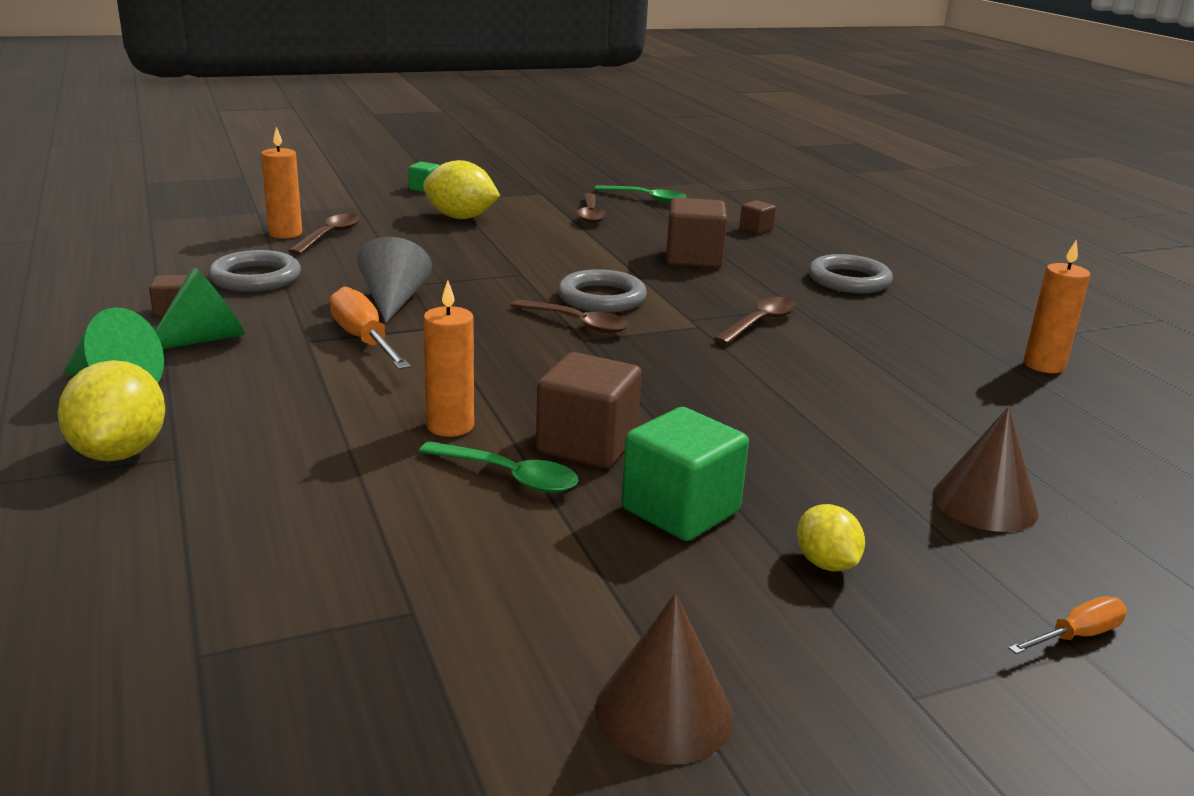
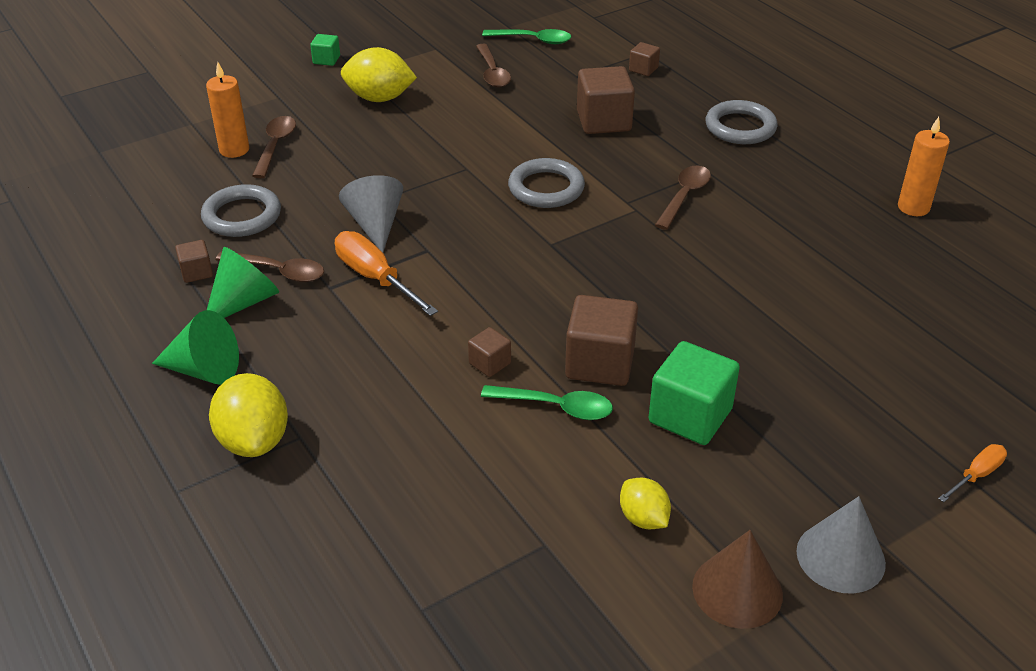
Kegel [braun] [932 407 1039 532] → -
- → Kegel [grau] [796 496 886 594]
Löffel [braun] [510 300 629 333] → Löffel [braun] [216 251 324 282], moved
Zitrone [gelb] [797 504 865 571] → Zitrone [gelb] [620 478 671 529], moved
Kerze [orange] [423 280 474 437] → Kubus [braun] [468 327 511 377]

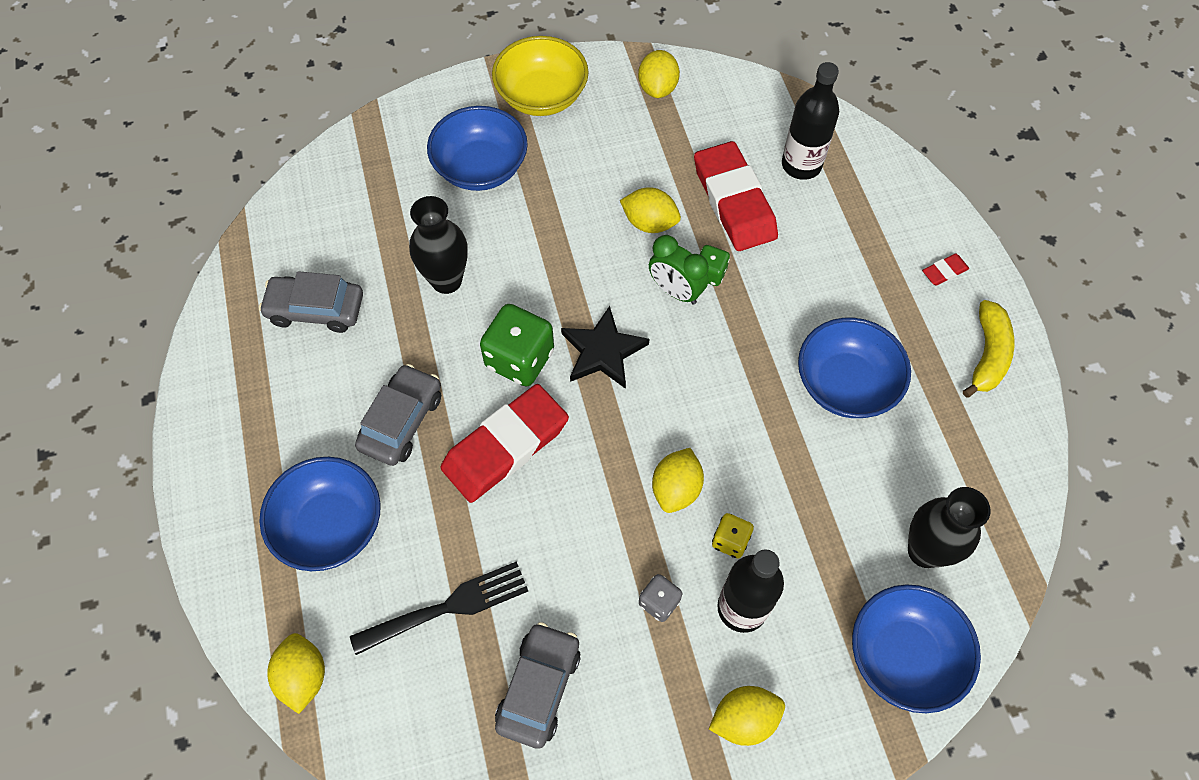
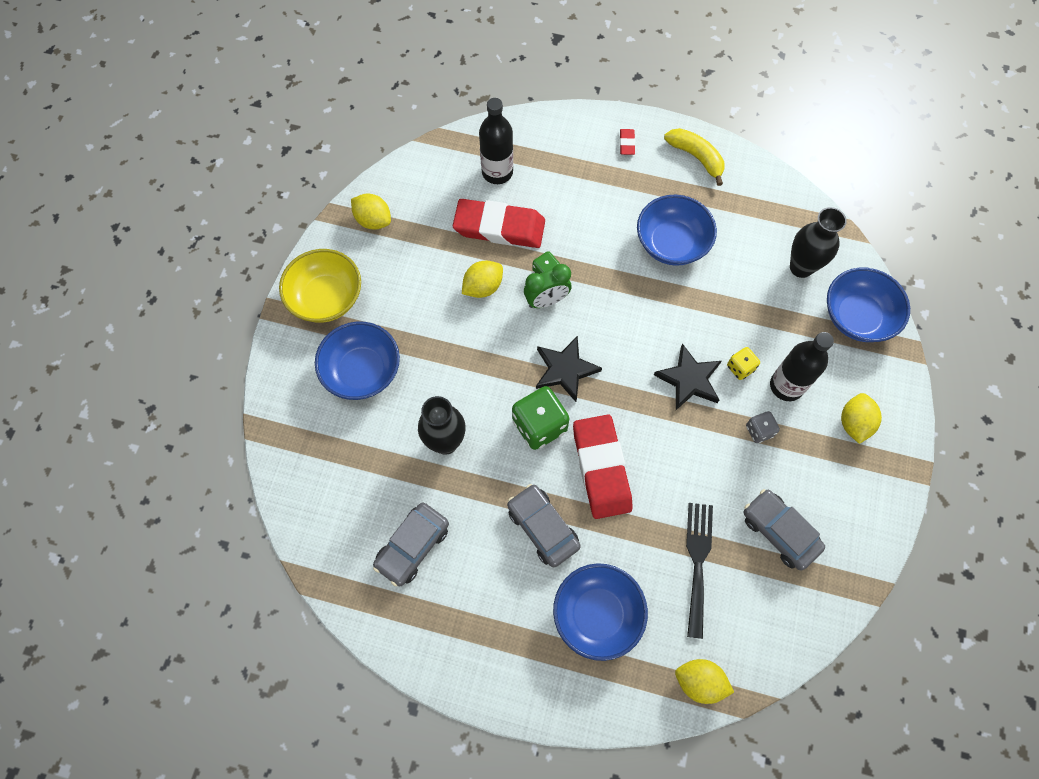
Zitrone [gelb] [652 448 704 513] → Stern [schwarz] [654 344 721 410]

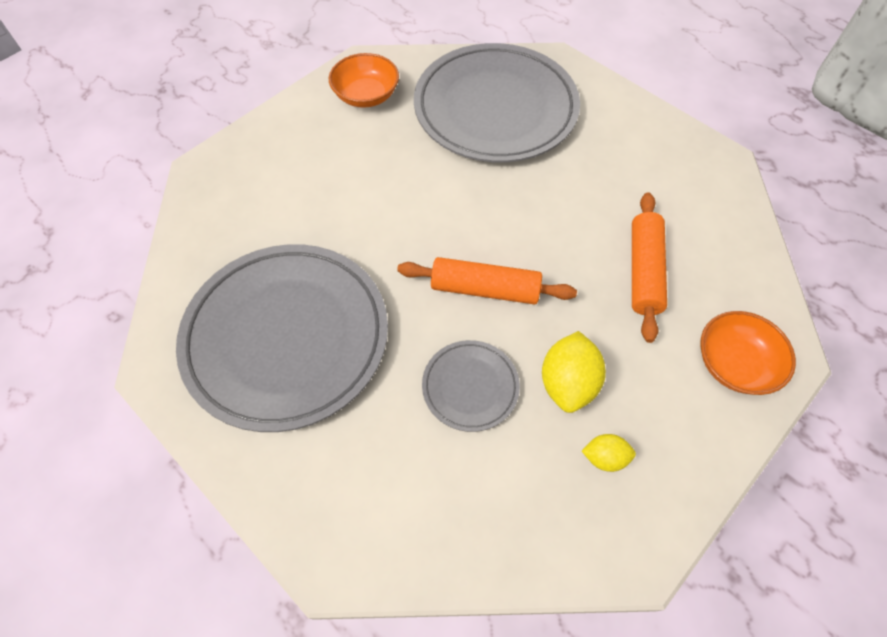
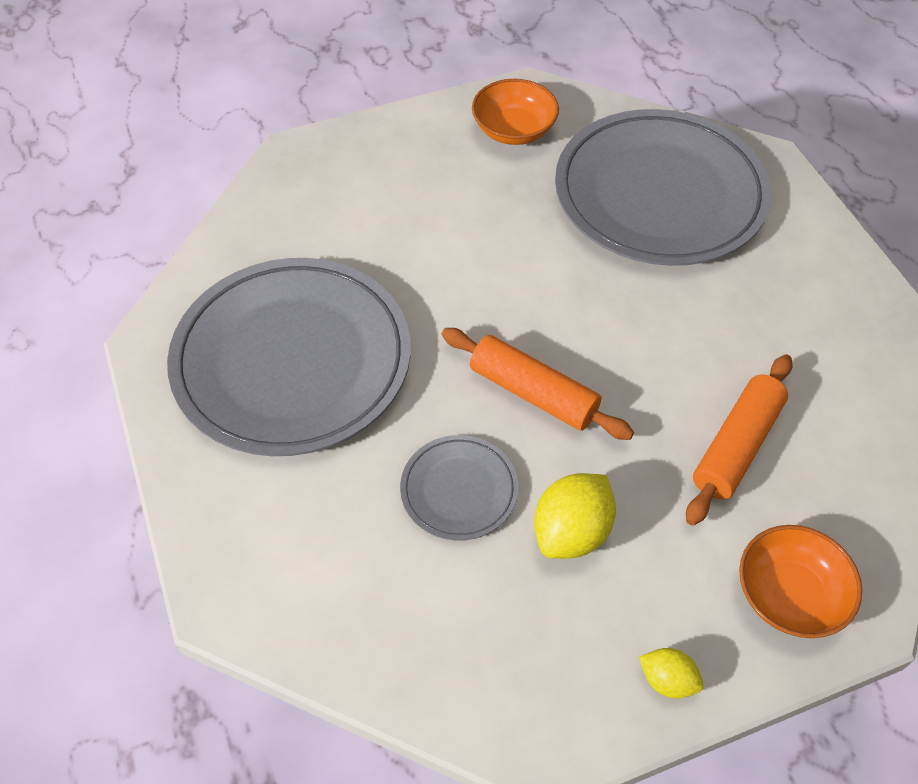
Zitrone [gelb] [582 434 636 472] → Zitrone [gelb] [639 648 704 698], moved

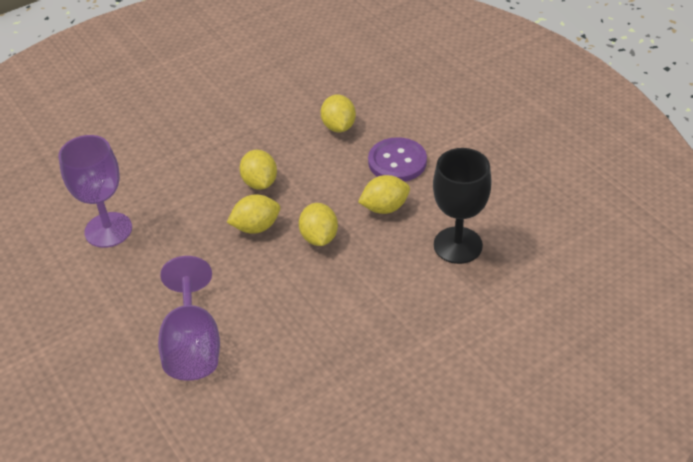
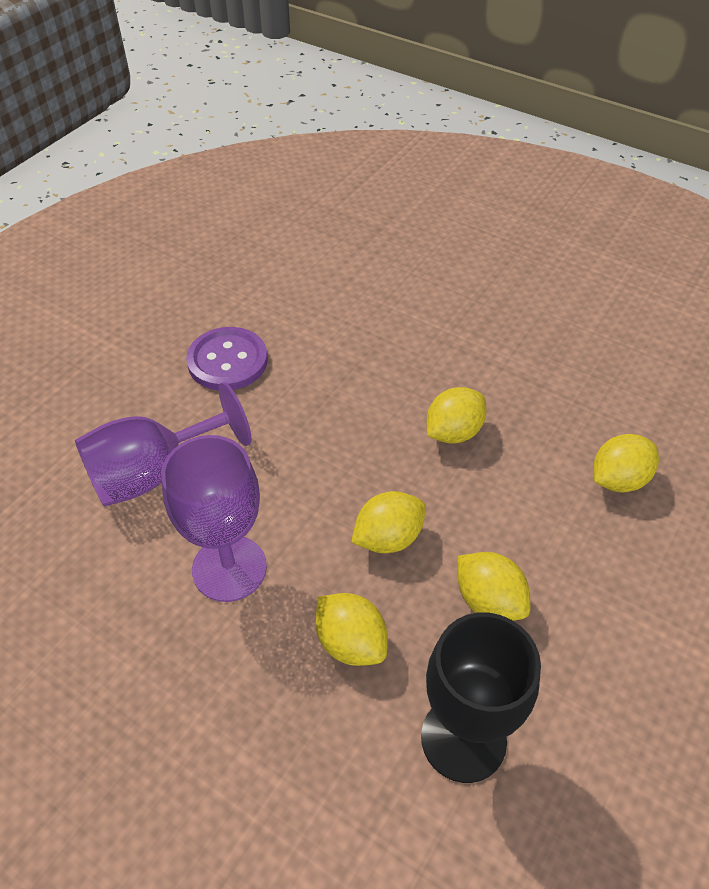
Kelch [lila] [59 135 132 248] → Kelch [lila] [161 435 267 602], moved
Zitrone [gelb] [227 194 280 234] → Zitrone [gelb] [316 593 388 666], moved
Knopf [lila] [368 137 427 182] → Knopf [lila] [186 327 268 391], moved

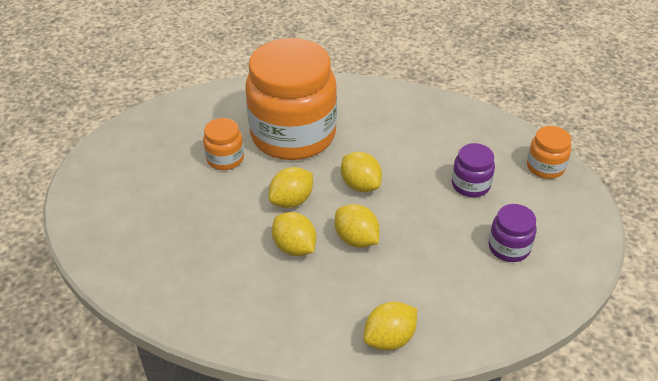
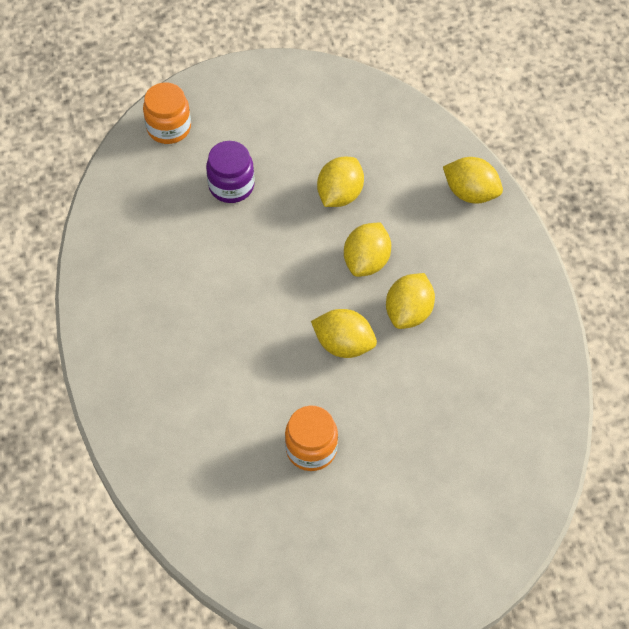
Einmachglas [orange] [246 38 337 160] → -
Einmachglas [lila] [489 204 537 262] → -
Zitrone [gelb] [341 152 382 192] → Zitrone [gelb] [317 157 364 207], moved

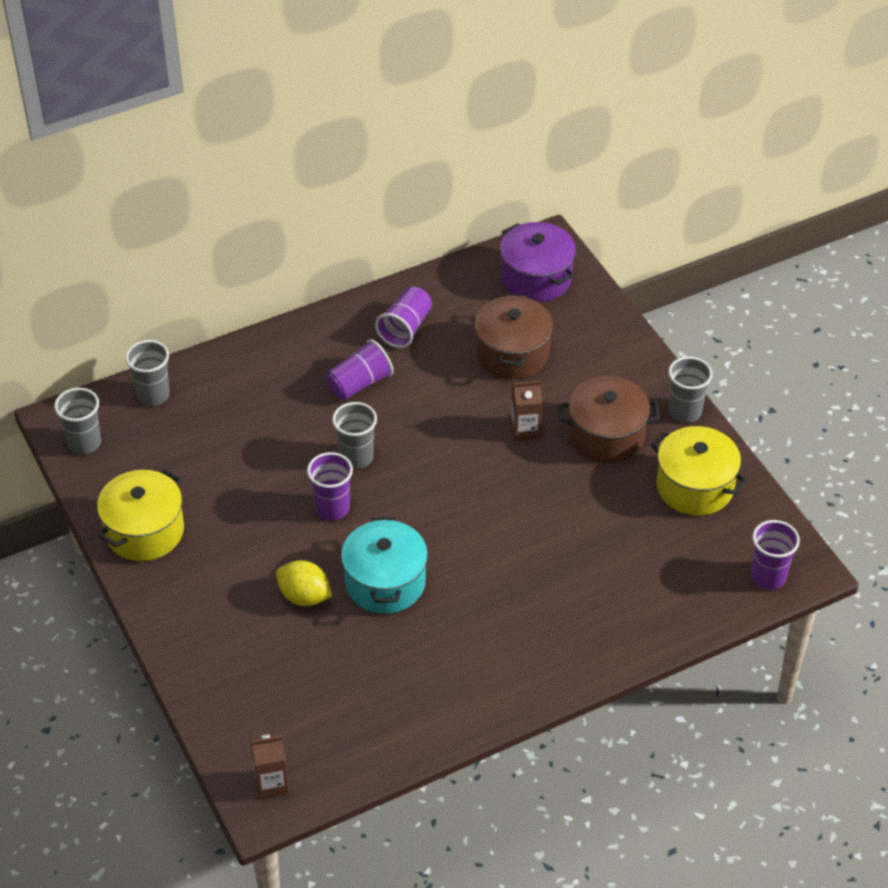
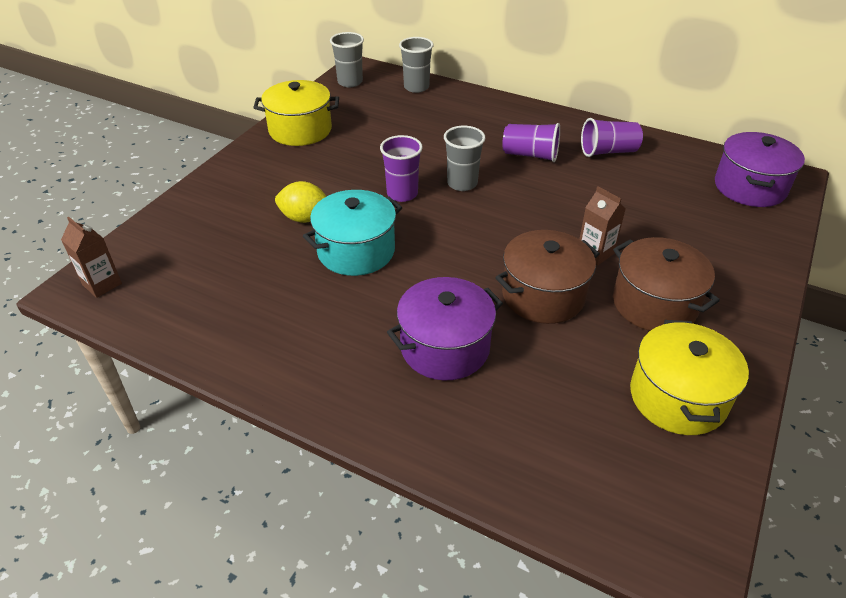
Becher [grau] [669 356 712 423] → -
Becher [lila] [751 520 800 589] → -
- → Kochtopf [lila] [387 277 503 380]
Kochtopf [braun] [474 294 553 379] → Kochtopf [braun] [495 230 600 324], moved
Zitrone [gelb] [276 560 332 606] → Zitrone [gelb] [275 181 327 223], 75 degrees counterclockwise

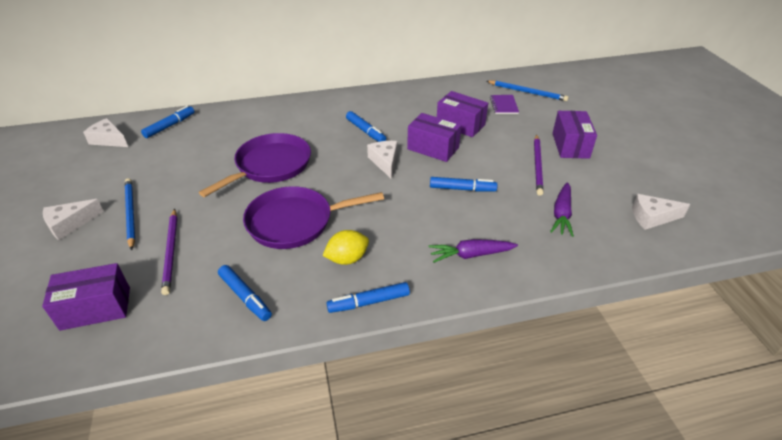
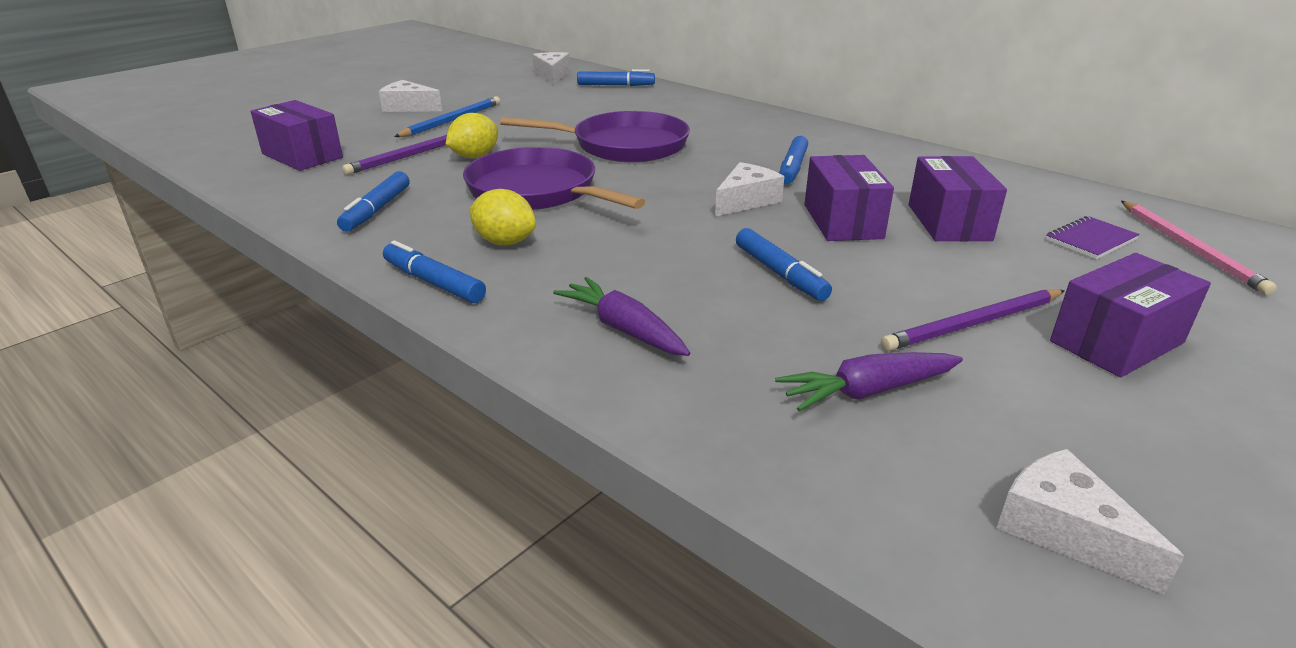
- → Zitrone [gelb] [446 113 498 158]
Bleistift [blau] [487 81 569 101] → Bleistift [rosa] [1121 201 1277 295]

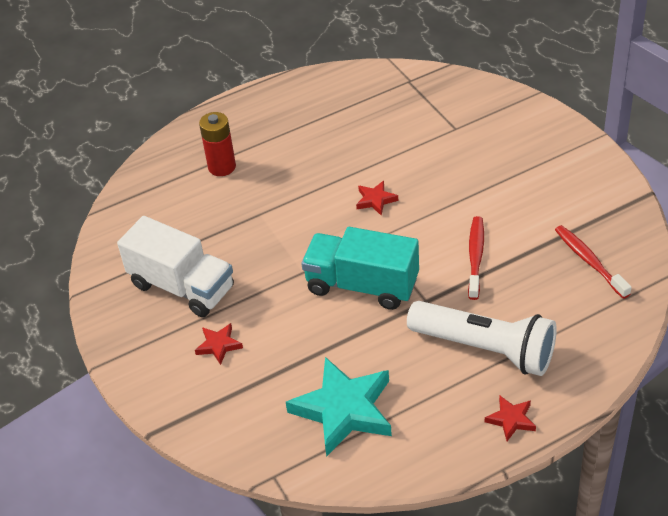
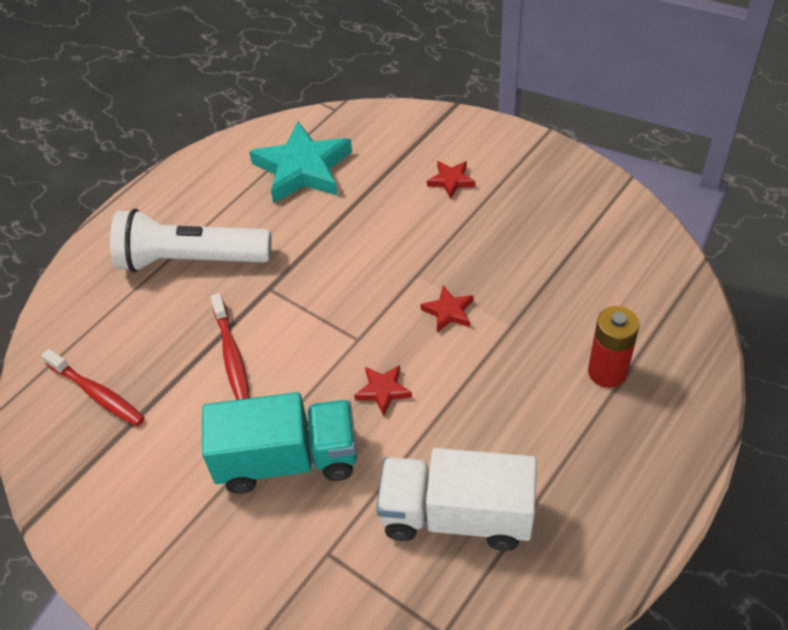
Lastwagen [weiß] [117 216 234 317] → Lastwagen [weiß] [376 448 537 551], moved
Lastwagen [türkis] [301 227 419 310] → Lastwagen [türkis] [202 392 357 494], moved
Stern [rot] [485 395 536 441] → Stern [rot] [421 286 473 332], moved

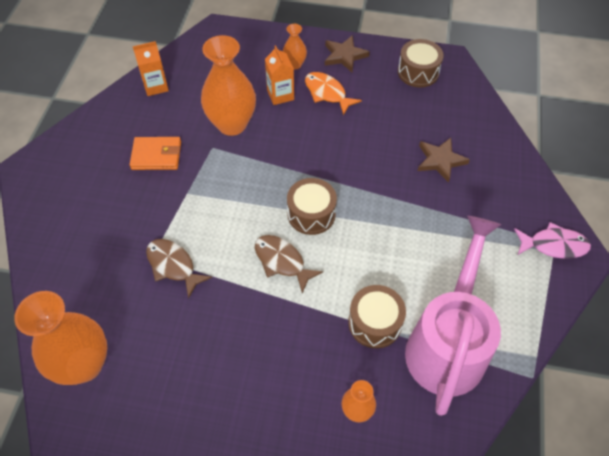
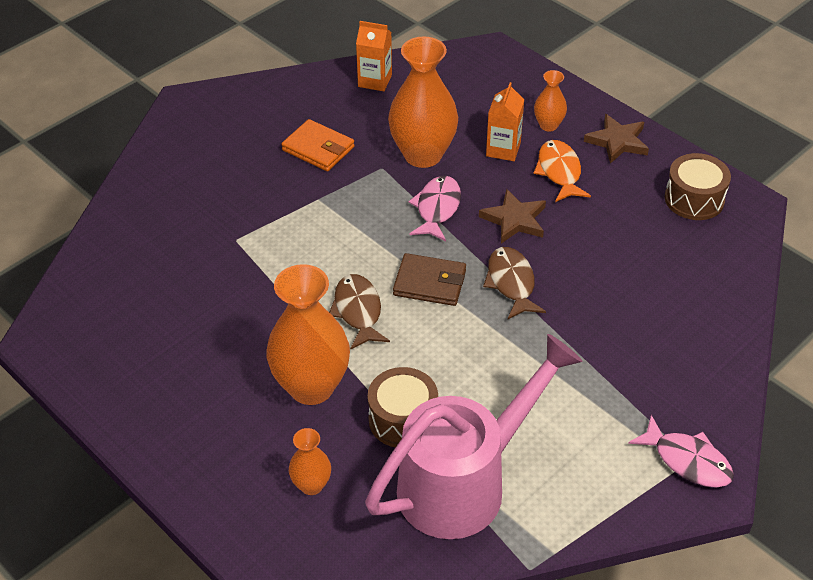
- → Fisch [rosa] [408 176 461 241]
Vase [orange] [14 291 107 385] → Vase [orange] [266 264 350 405], moved
Fisch [braun] [146 239 212 299] → Fisch [braun] [483 247 546 319], moved
Stern [braun] [418 138 470 183] → Stern [braun] [479 189 546 243], moved
Trommel [braun] [287 178 337 235] → Geldbörse [braun] [393 253 466 306]

